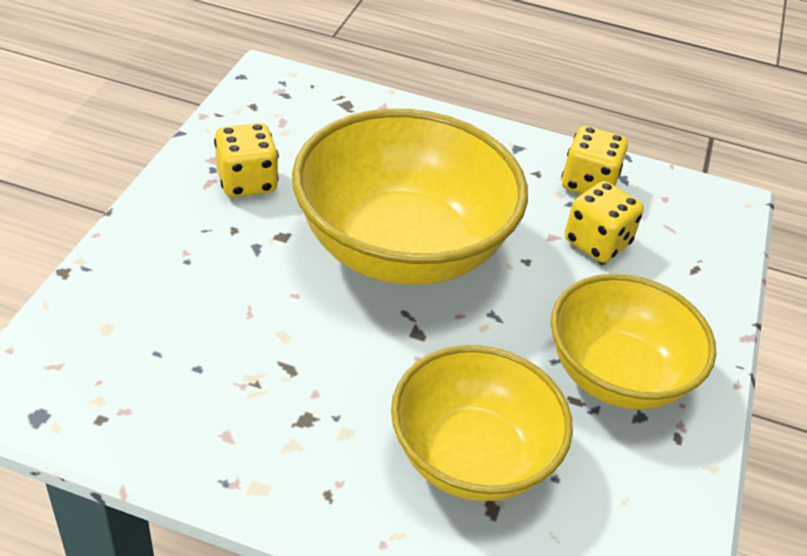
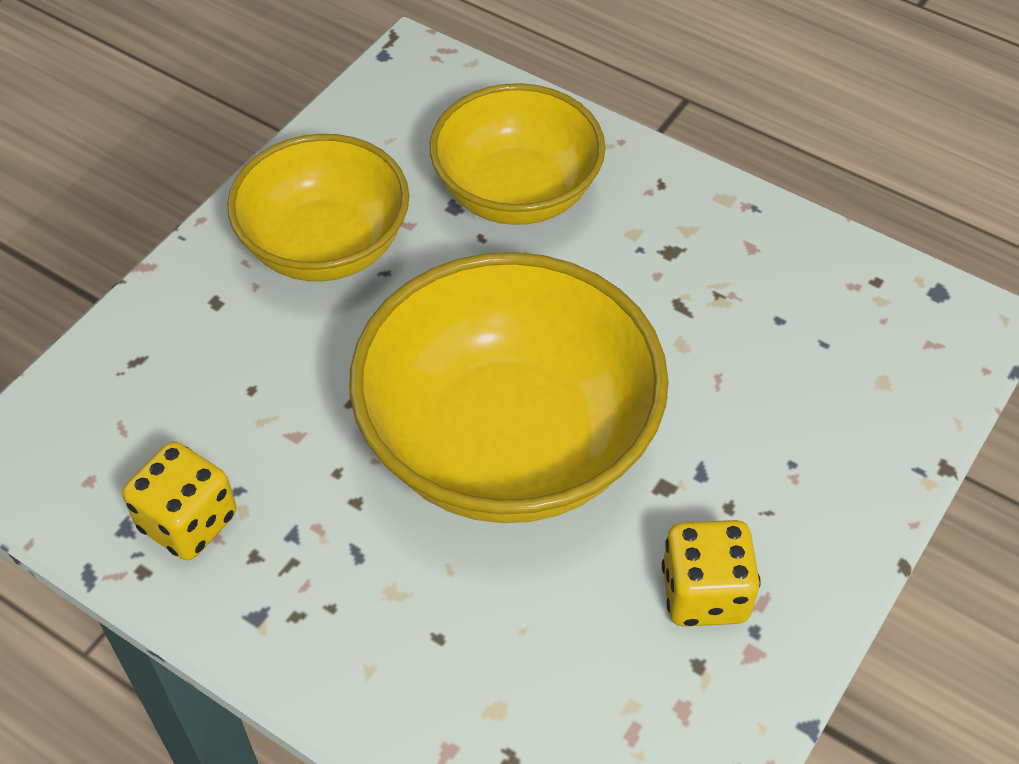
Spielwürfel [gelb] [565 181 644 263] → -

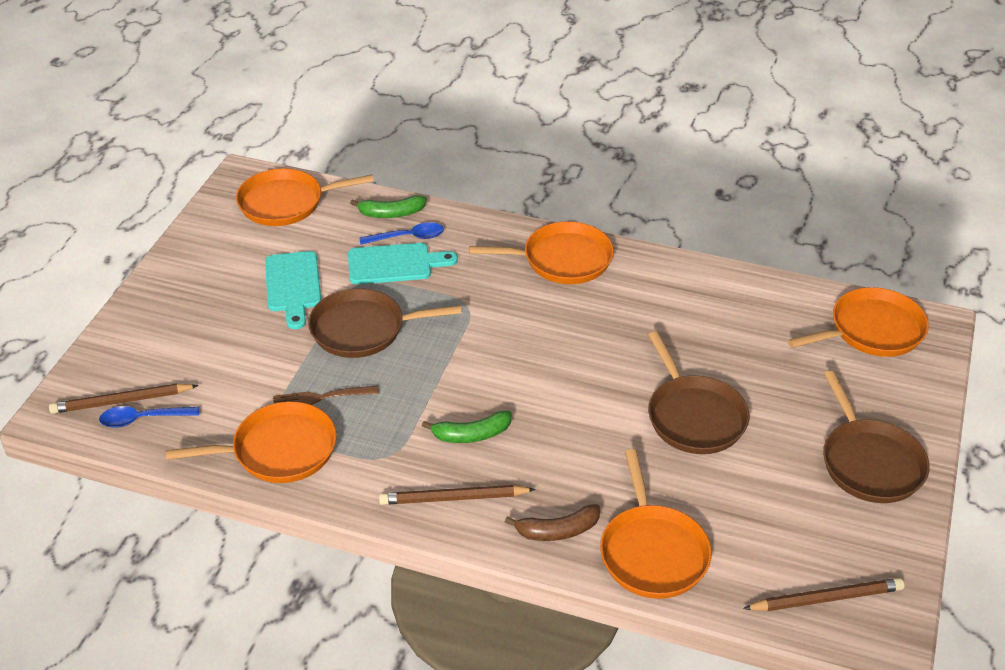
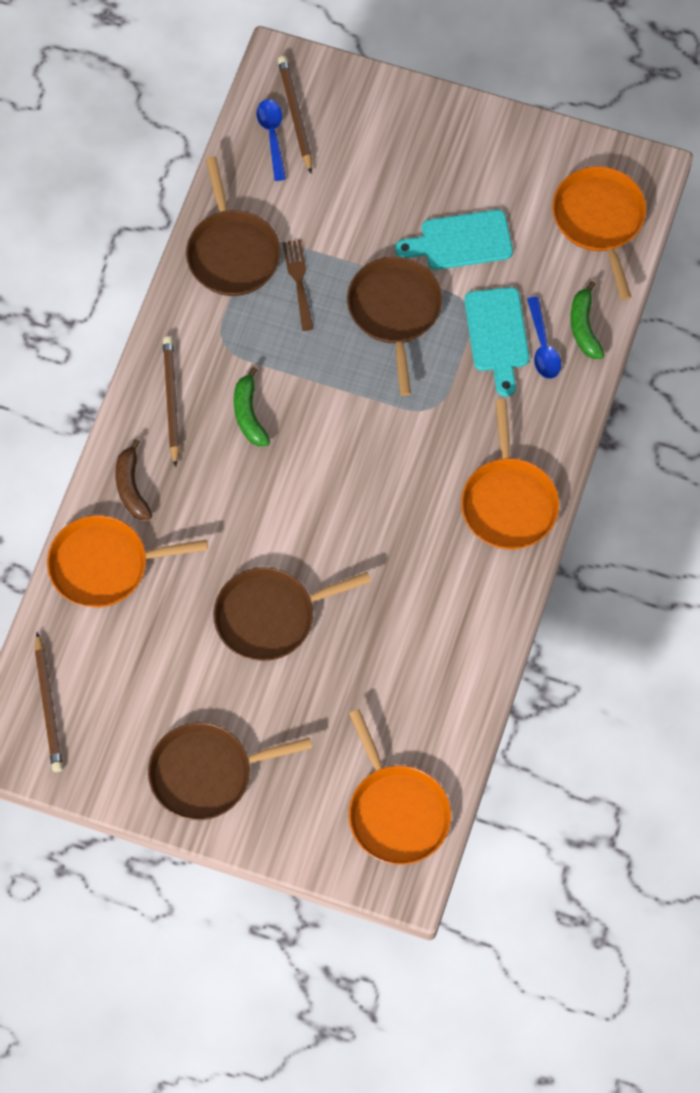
Pfanne [orange] [166 402 337 483] → Pfanne [braun] [186 156 281 296]

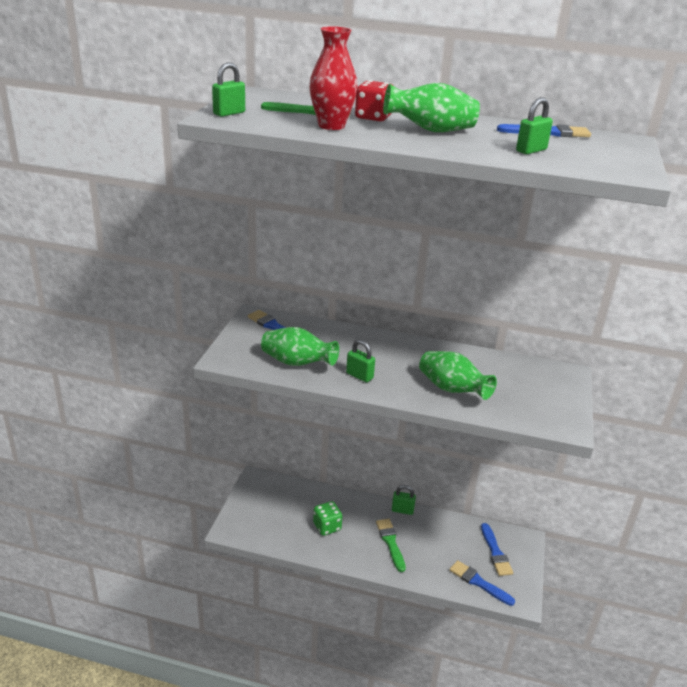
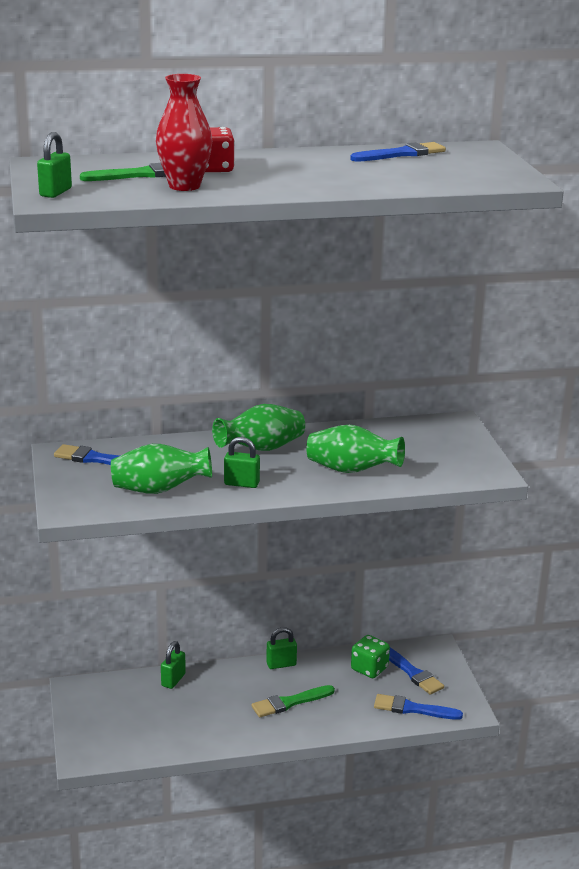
Spielwürfel [grün] [313 501 342 536] → Spielwürfel [grün] [351 635 390 678], moved
Vase [grün] [383 83 480 132] → Vase [grün] [212 404 305 451], moved
Vorhängeschloss [grün] [516 97 553 154] → Vorhängeschloss [grün] [161 641 186 689], moved
Pinsel [grün] [376 519 406 572] → Pinsel [grün] [251 685 335 717], 75 degrees counterclockwise

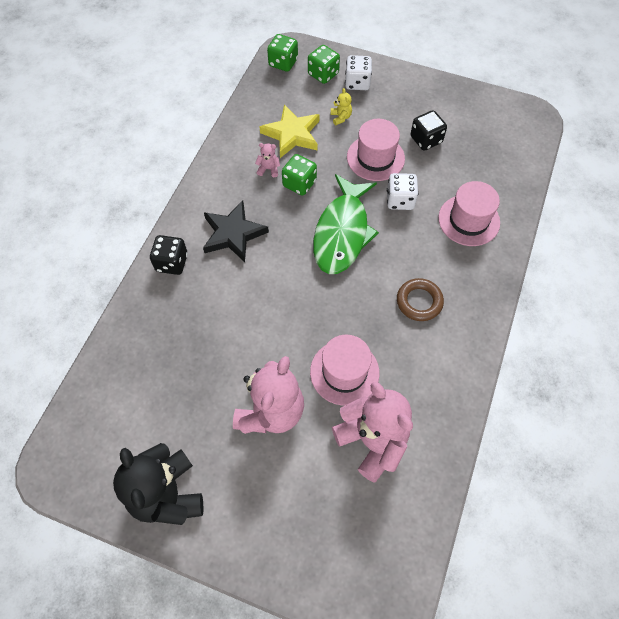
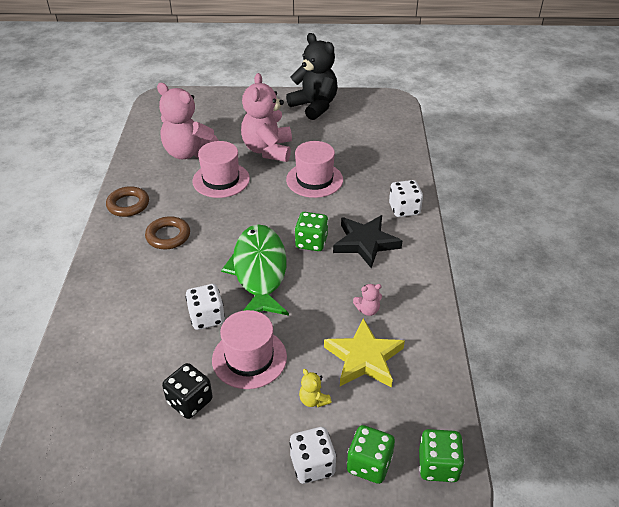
- → Ring [braun] [106 186 149 217]
Spielwürfel [grün] [282 154 317 196] → Spielwürfel [grün] [295 212 328 251], moved
Hut [rosa] [438 181 500 246] → Hut [rosa] [286 141 343 198], moved
Spielwürfel [schwarz] [150 235 188 275] → Spielwürfel [weiß] [389 180 423 217]

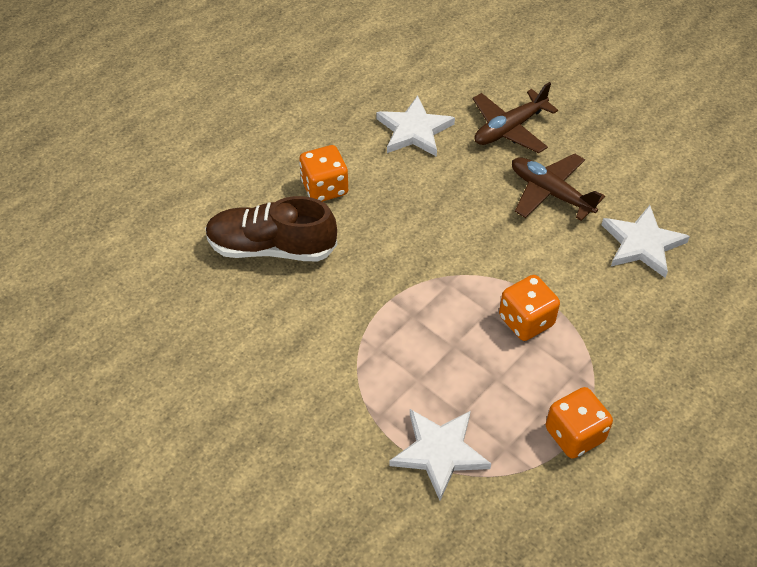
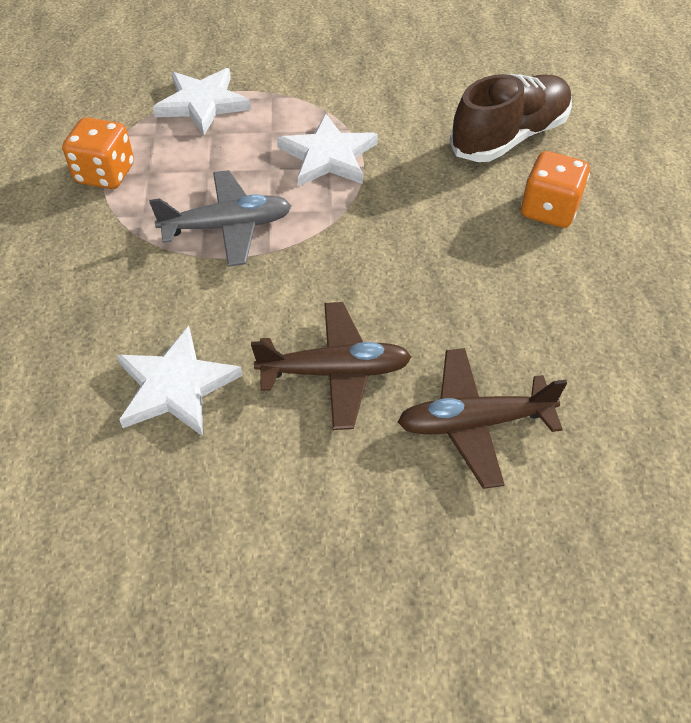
Stern [weiß] [376 96 455 157] → Stern [weiß] [277 114 378 187], moved
Spielwürfel [orange] [499 275 560 341] → Flugzeug [grau] [149 170 292 267]
Flugzeug [braun] [473 82 558 153] → Flugzeug [braun] [398 348 567 489], 105 degrees counterclockwise

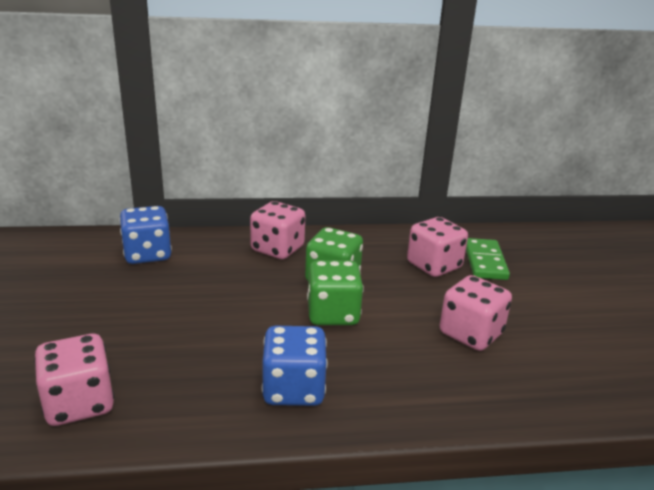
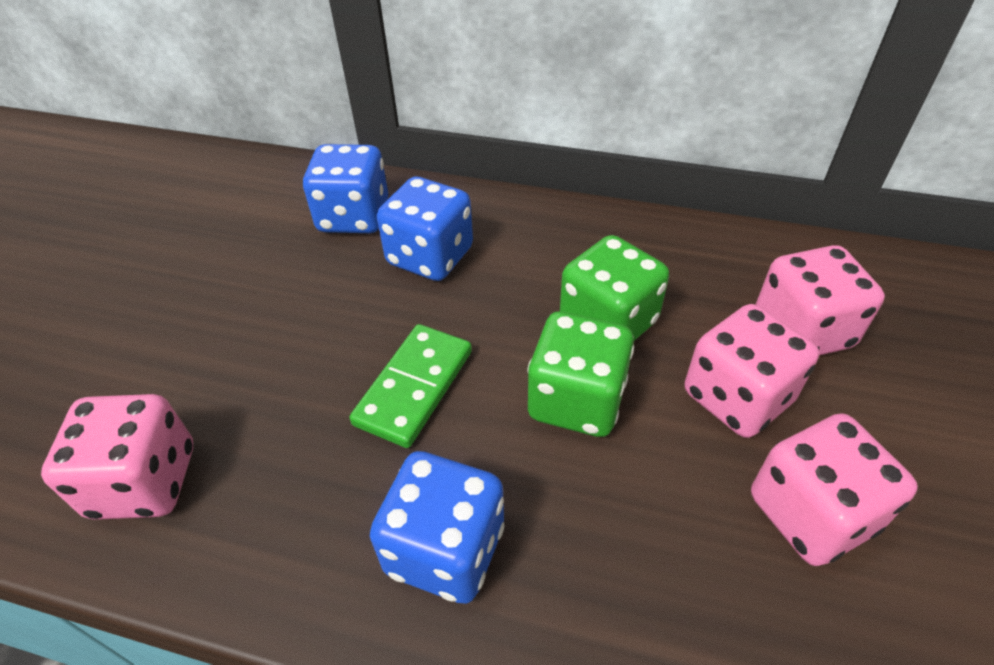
- → Spielwürfel [blau] [377 177 473 281]
Spielwürfel [rosa] [250 201 305 259] → Spielwürfel [rosa] [685 304 819 438], moved
Dominostein [grün] [466 238 510 280] → Dominostein [grün] [350 324 472 448], moved

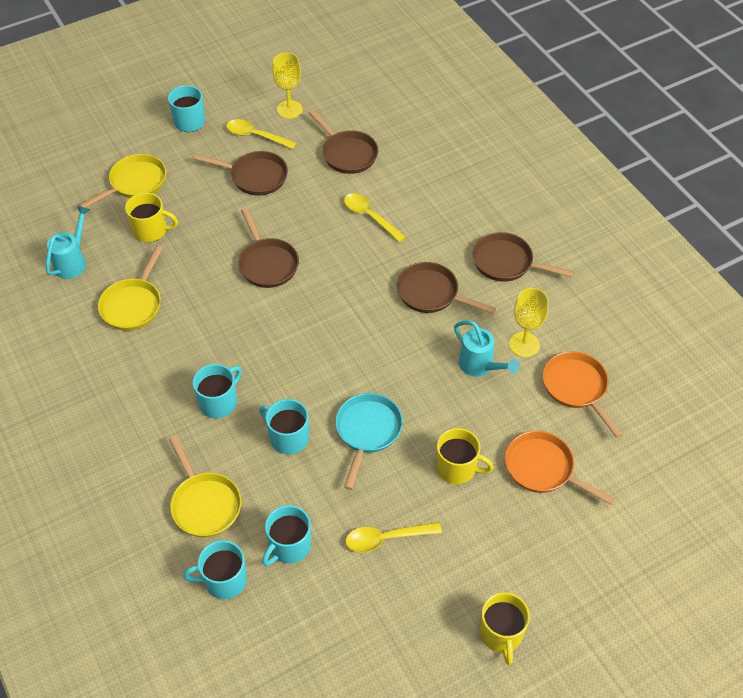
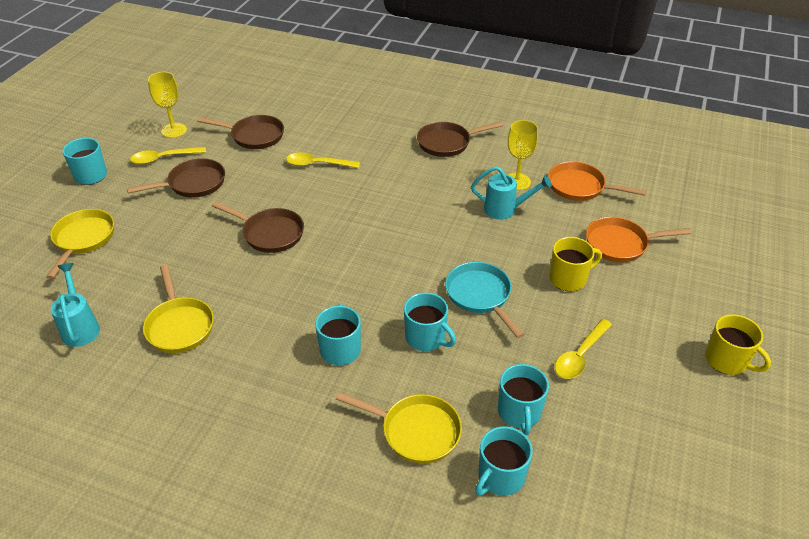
Tasse [gelb] [125 192 178 242] → -
Pfanne [braun] [396 262 496 314] → -
Tasse [türkis] [259 399 309 454] → Tasse [türkis] [404 292 456 351], 135 degrees counterclockwise

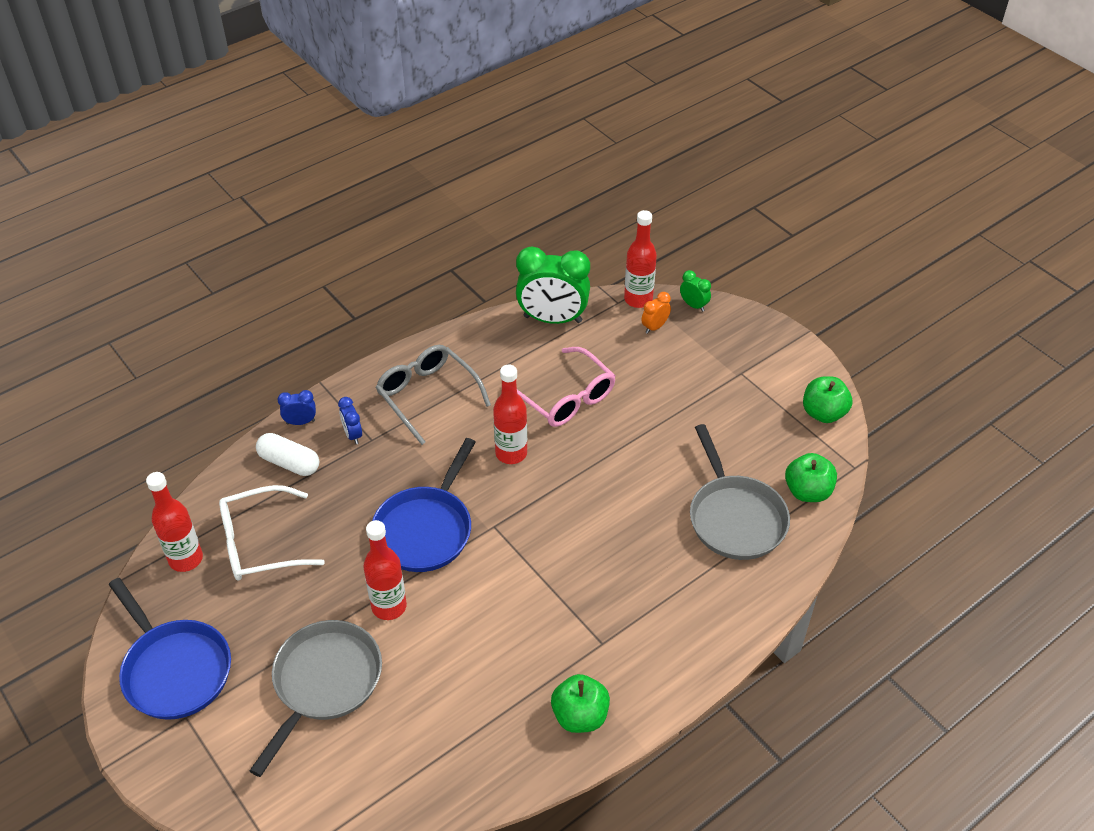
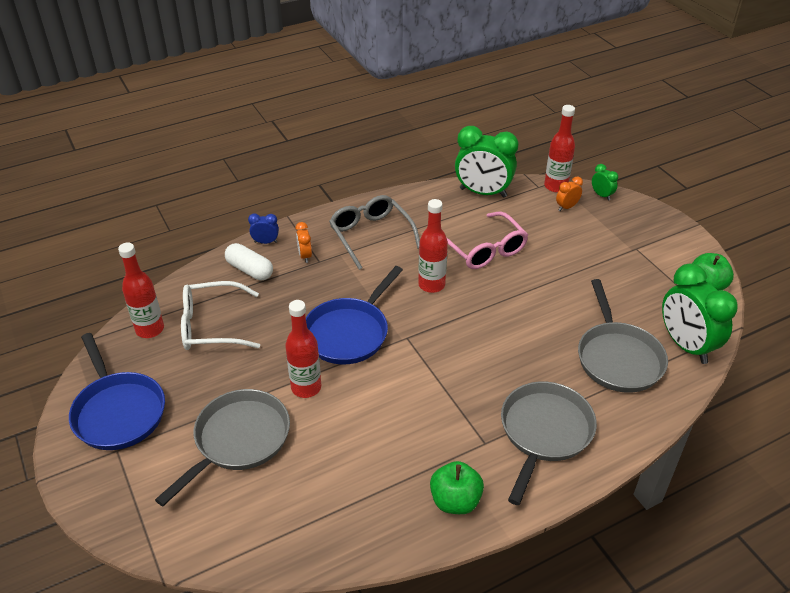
- → Pfanne [grau] [501 381 597 505]
Apfel [grün] [785 453 837 502] → Wecker [grün] [662 263 738 364]
Wecker [blau] [338 397 362 444] → Wecker [orange] [296 222 312 263]

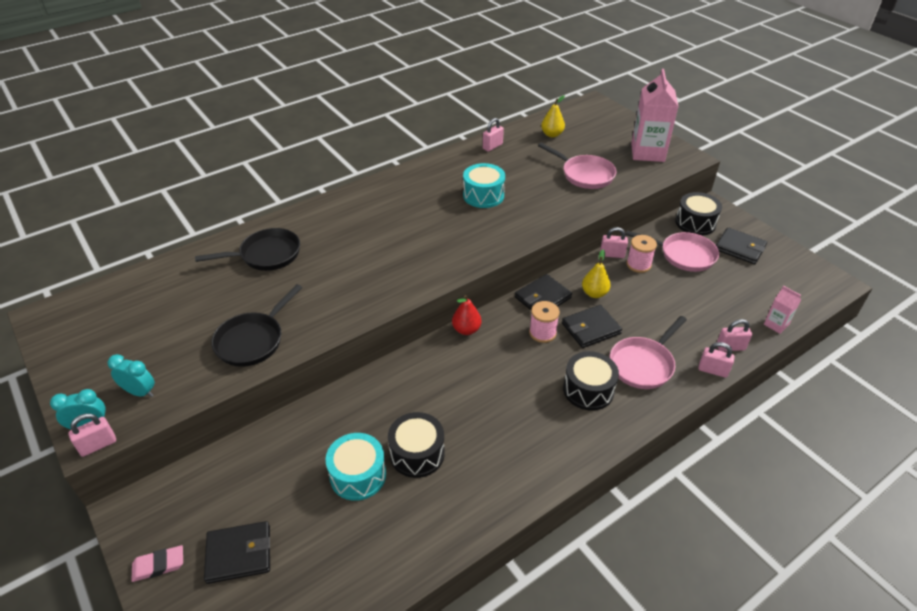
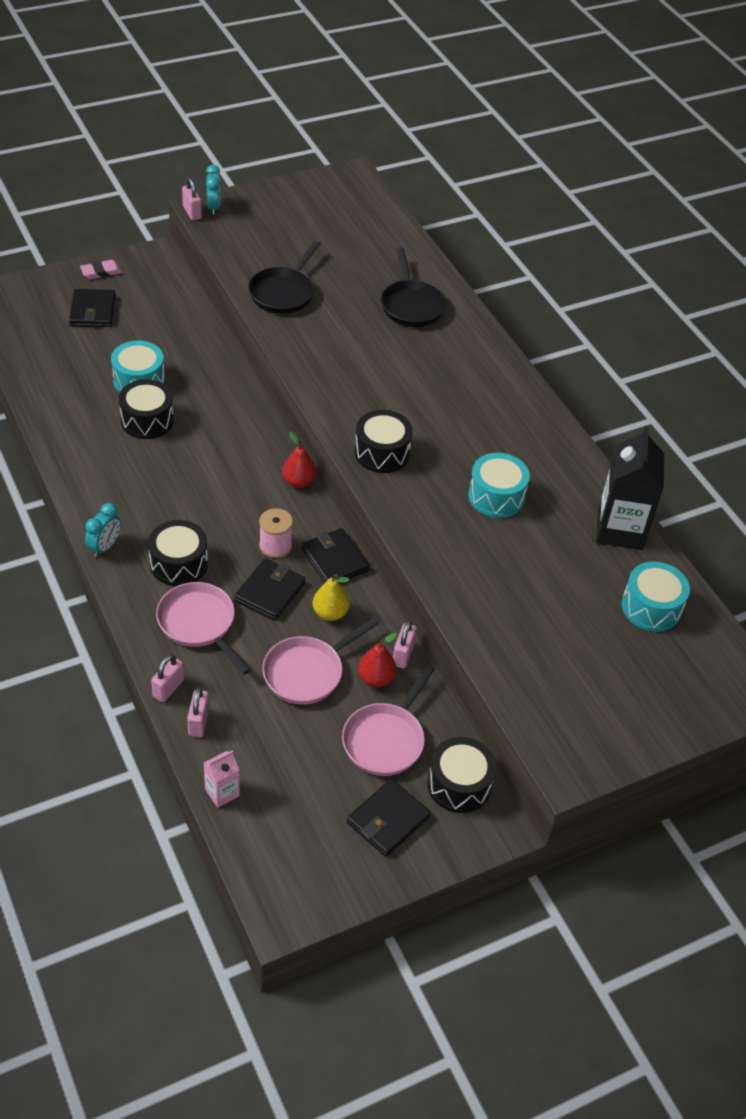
Getränkekarton [rosa] [631 69 679 162] → -
- → Trommel [schwarz] [354 410 413 473]
Wecker [türkis] [108 354 155 397] → Wecker [türkis] [85 503 121 557], moved
Pfanne [rosa] [538 143 617 189] → Pfanne [rosa] [262 617 379 705], moved
Vorhängeschloss [rosa] [483 118 504 152] → Getränkekarton [schwarz] [596 426 664 550]
Birne [gelb] [541 95 565 137] → Trommel [türkis] [622 561 690 632]
Garnrolle [rosa] [626 235 657 273] → Birne [rot] [358 633 397 687]
Radiergummi [rosa] [132 545 183 582] → Radiergummi [rosa] [80 260 123 279], 75 degrees clockwise
Pfanne [schwarz] [211 284 302 367] → Pfanne [schwarz] [248 240 321 314], 105 degrees counterclockwise
Geldbörse [schwarz] [562 305 622 348] → Geldbörse [schwarz] [234 558 305 621], 45 degrees clockwise

